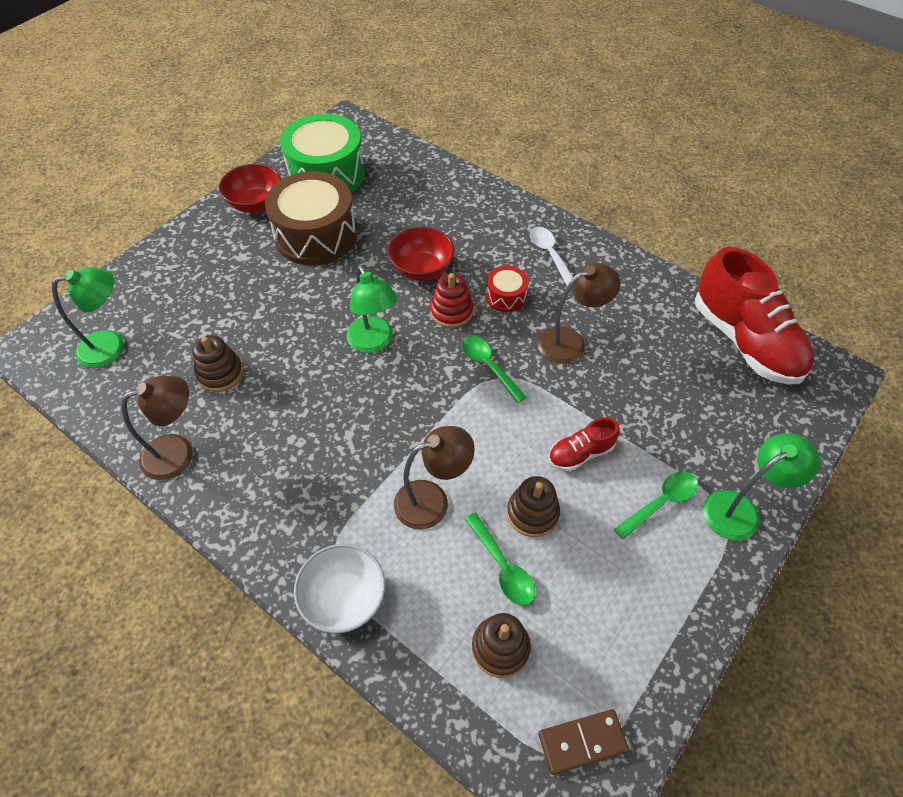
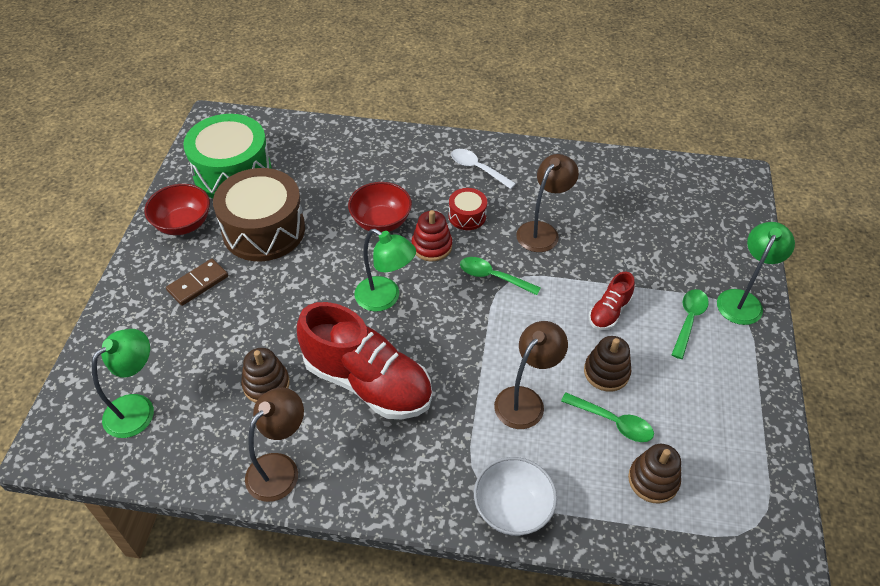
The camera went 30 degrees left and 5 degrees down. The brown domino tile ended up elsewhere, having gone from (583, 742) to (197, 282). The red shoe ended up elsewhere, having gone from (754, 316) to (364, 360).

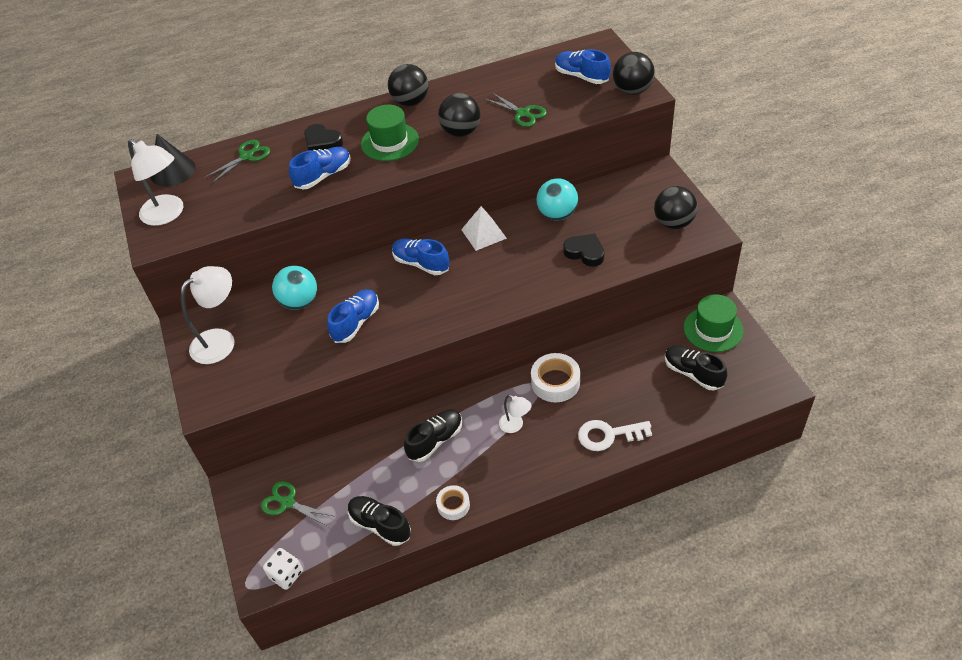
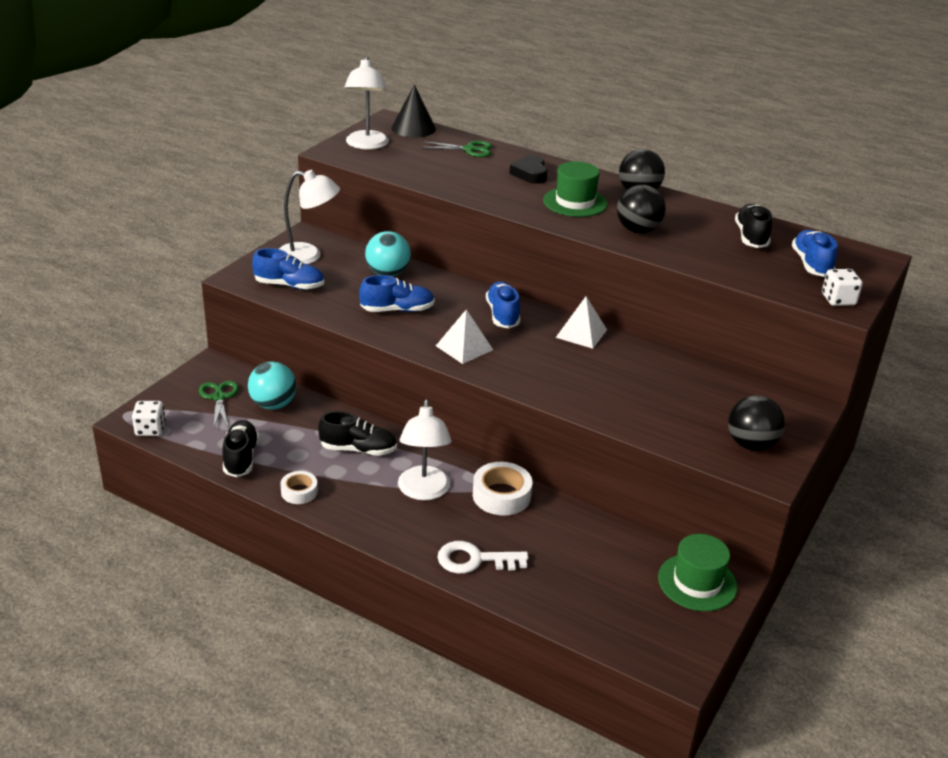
The camera went 45 degrees right and 15 degrees down. The cobalt shoe ended up elsewhere, having gone from (320, 168) to (288, 269). The second view lost the leaf-green shears at (516, 110). The size of the pure white desk lamp at (515, 414) changed by a factor of 1.86. The aqua sphere ended up elsewhere, having gone from (557, 200) to (272, 386). The second view lost the black heart shape at (583, 250). The pure white door key at (615, 435) ended up facing another way, 45 degrees counterclockwise from before. Where the black sphere stood at (634, 73), the pure white game die came to stand at (842, 287). The black shoe ended up elsewhere, having gone from (696, 367) to (753, 226). The second view gained the pure white pyramid shape at (464, 336).

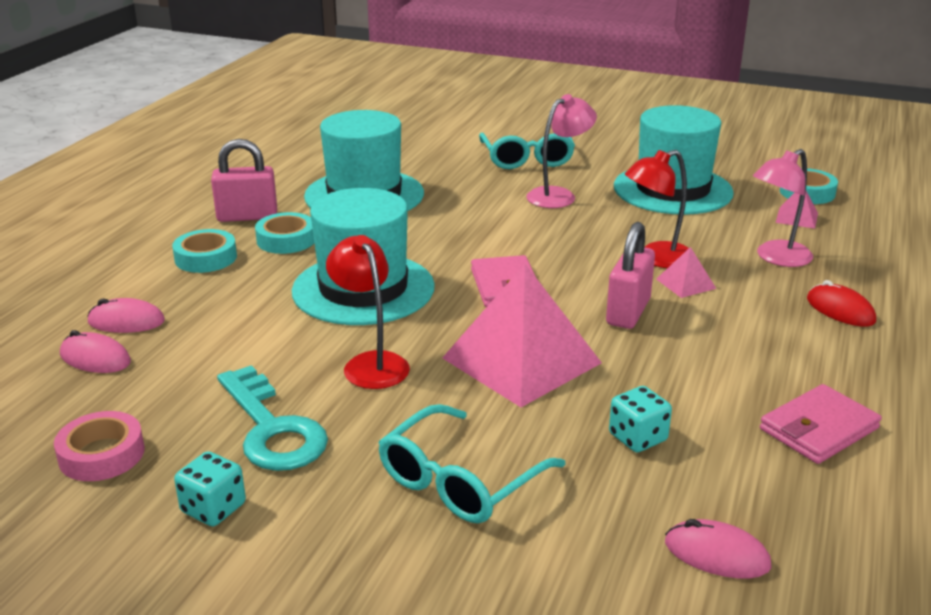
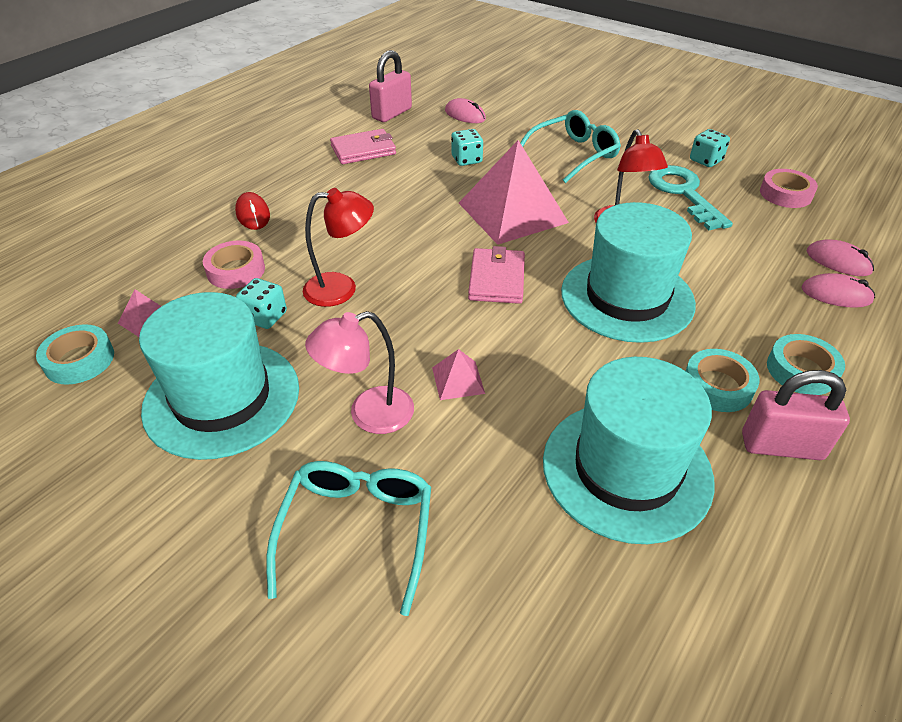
The camera went 165 degrees left and 15 degrees up. The pink small lock ended up elsewhere, having gone from (630, 275) to (390, 86). The pink pyramid shape ended up elsewhere, having gone from (686, 272) to (458, 374). Where the pink desk lamp stood at (783, 208), the pink tape came to stand at (234, 265). The second view gained the aqua game die at (261, 303).

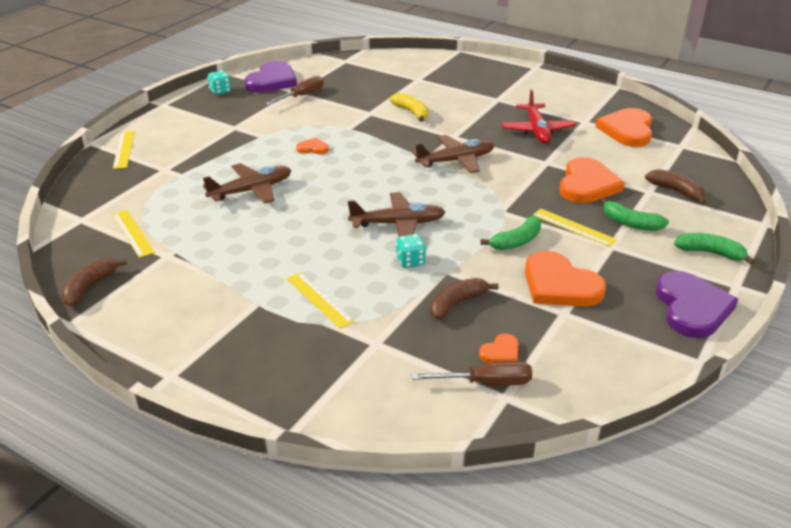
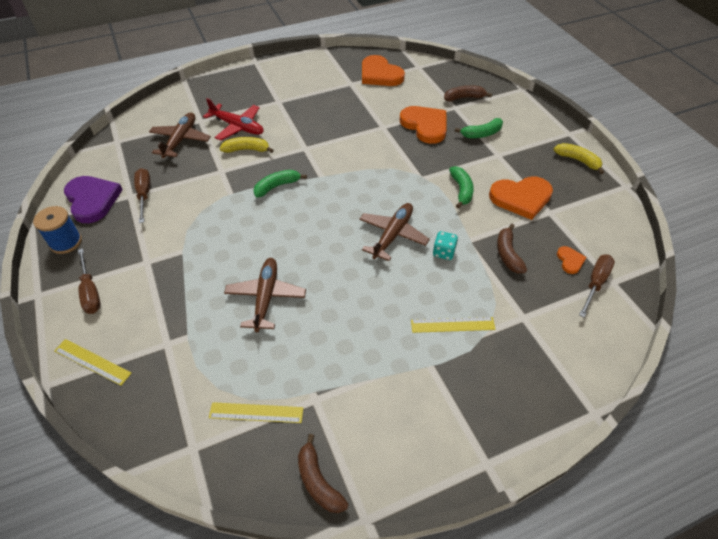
The camera went 55 degrees left and 15 degrees up. Where the aqua game die stood at (219, 83), the cobalt spool came to stand at (57, 230). The second view lost the bright orange heart shape at (312, 145). The brown aeroplane ended up elsewhere, having gone from (453, 154) to (180, 135). The red aeroplane ended up elsewhere, having gone from (538, 116) to (233, 119). The second view lost the yellow measuring stick at (575, 227). Where the purple heart shape stood at (697, 304), the yellow toy banana came to stand at (578, 158). The leaf-green toy banana ended up elsewhere, having gone from (714, 249) to (280, 183). The second view gained the brown flat screwdriver at (89, 281).

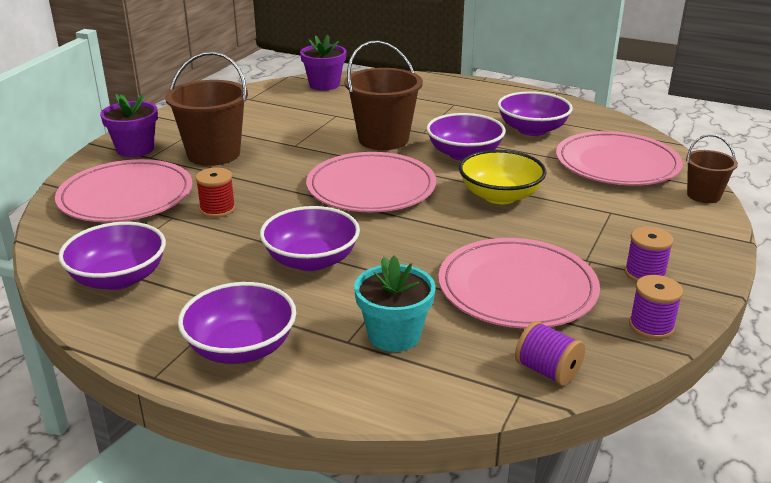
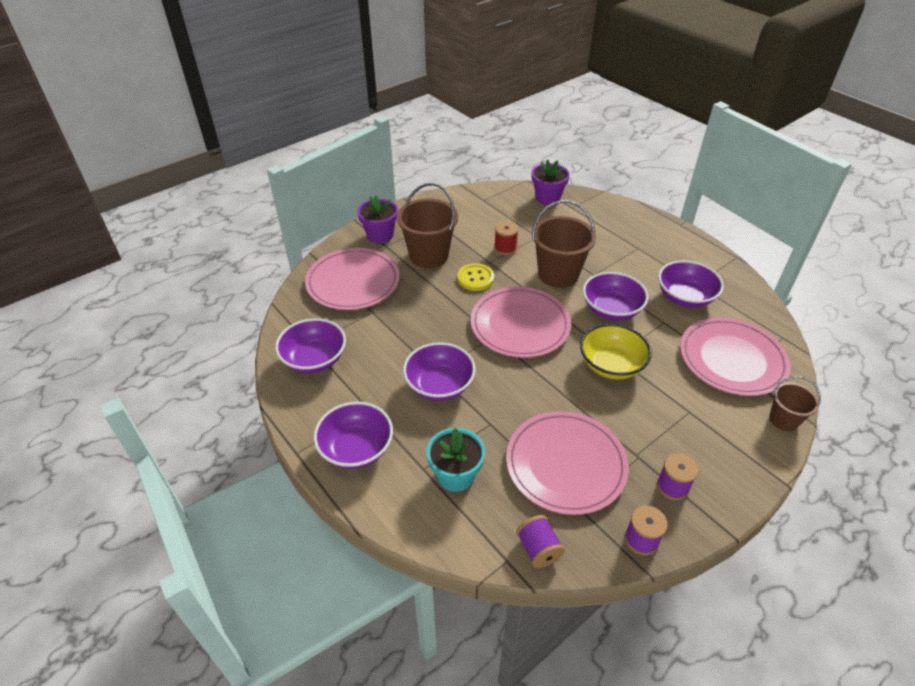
The camera went 25 degrees right and 15 degrees up. The red spool ended up elsewhere, having gone from (215, 193) to (506, 238). The second view gained the yellow button at (475, 277).

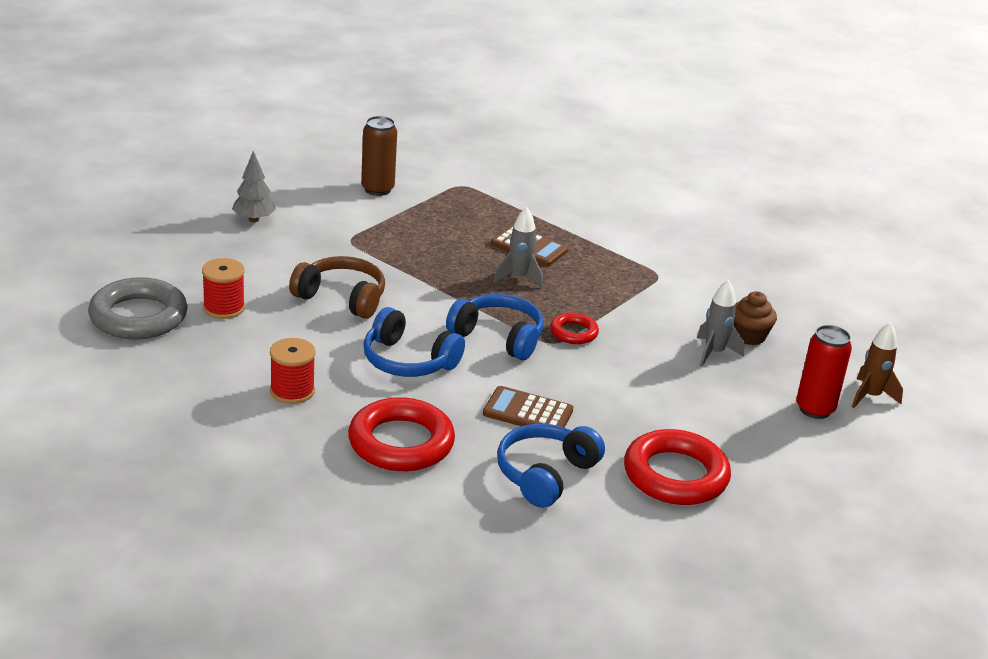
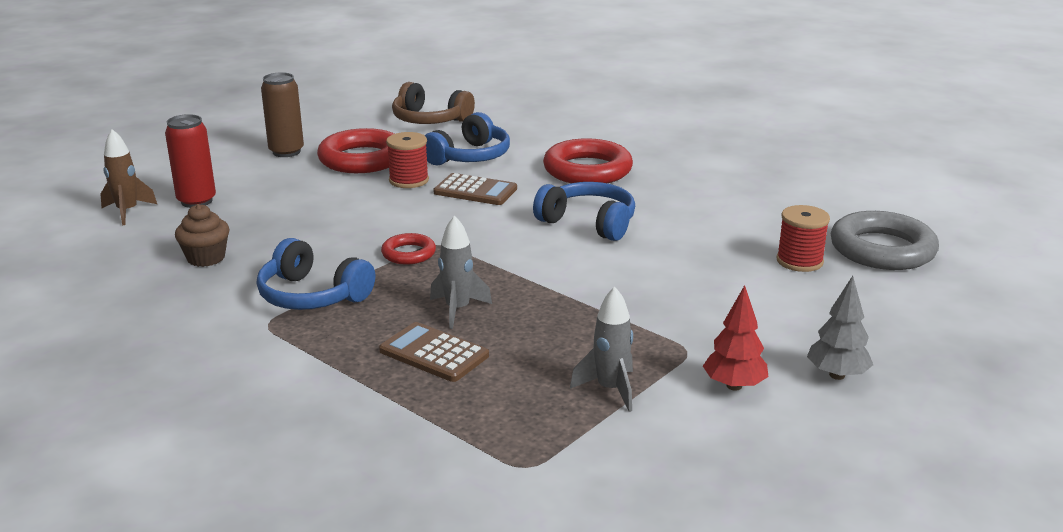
The camera went 175 degrees left and 5 degrees down. The red spool ended up elsewhere, having gone from (293, 371) to (407, 160). The brown headphones ended up elsewhere, having gone from (337, 287) to (433, 103). The brown can ended up elsewhere, having gone from (379, 156) to (282, 114). The cobalt headphones ended up elsewhere, having gone from (495, 327) to (316, 274). The gray rocket ended up elsewhere, having gone from (720, 323) to (601, 349). The second view gained the red toy tree at (735, 338).

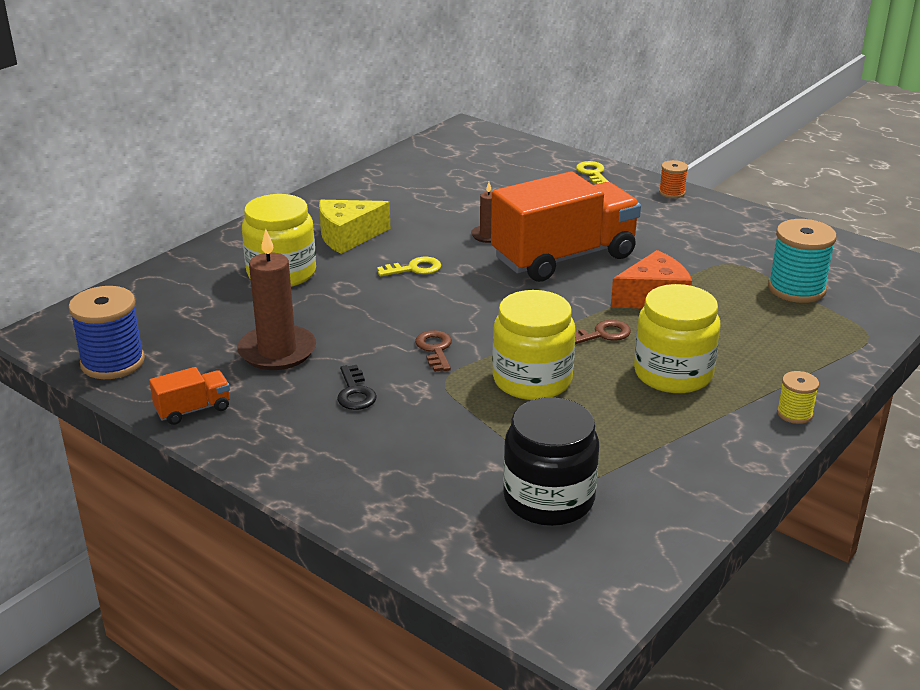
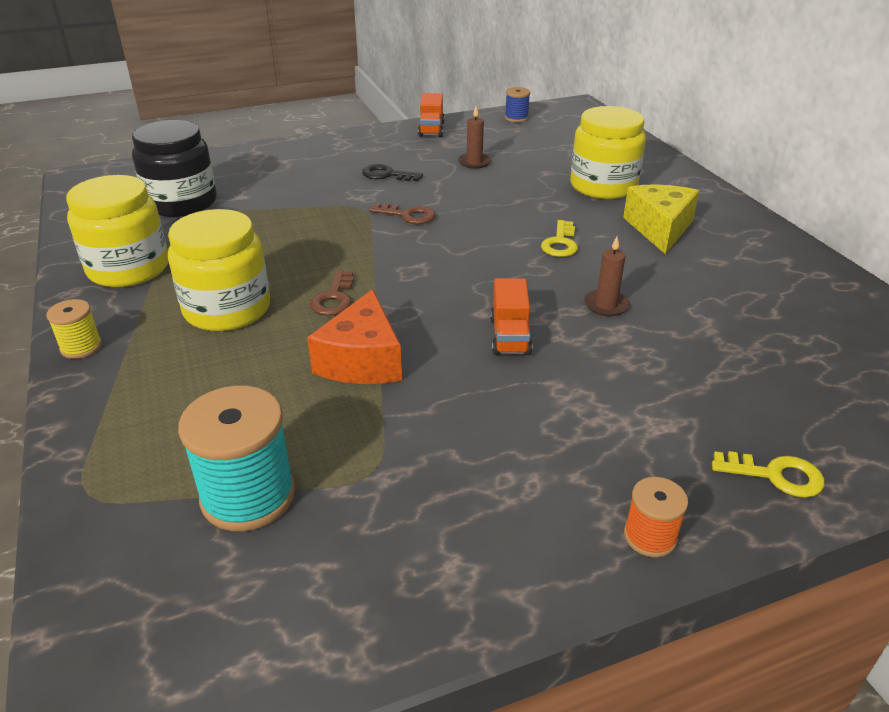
The camera went 120 degrees right and 5 degrees up. The size of the cobalt spool at (106, 332) changed by a factor of 0.53. The size of the brown candle at (276, 299) changed by a factor of 0.51. The size of the bright orange lorry at (566, 226) changed by a factor of 0.42. The yellow jam jar ended up elsewhere, having gone from (533, 345) to (117, 231).

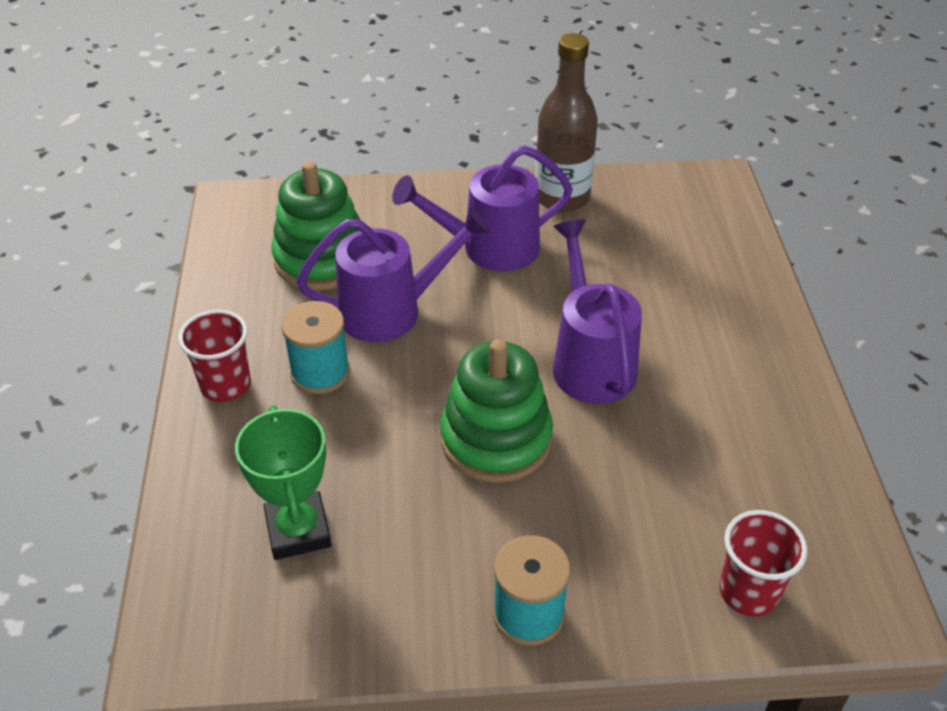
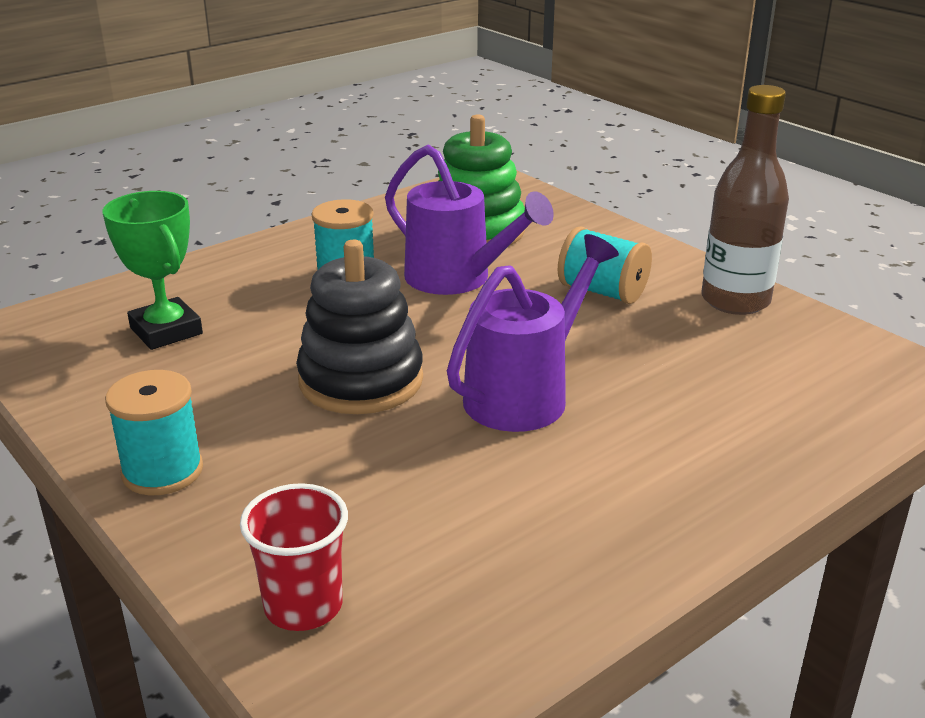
The camera went 55 degrees right and 15 degrees down. The second view lost the red beaker at (214, 356). The leaf-green trophy at (283, 482) ended up facing another way, 75 degrees counterclockwise from before. Where the purple watering can stood at (482, 208), the aqua spool came to stand at (605, 265). What was the leaf-green stacking toy at (496, 411) turned into the black stacking toy at (359, 327).

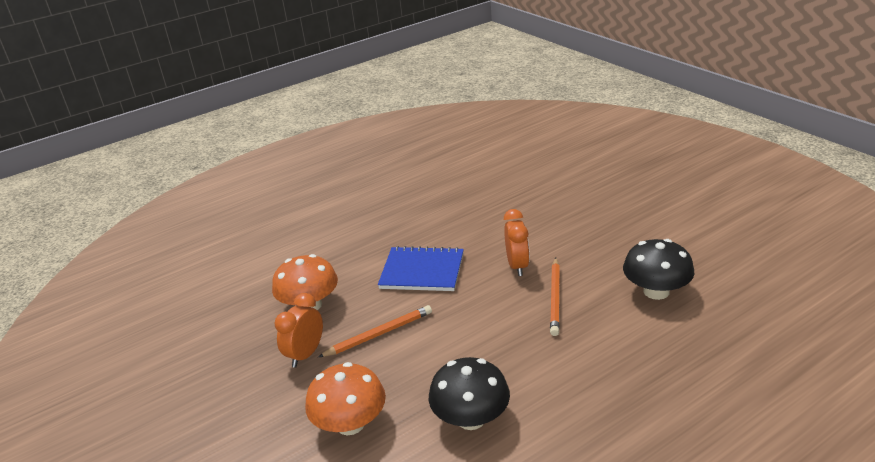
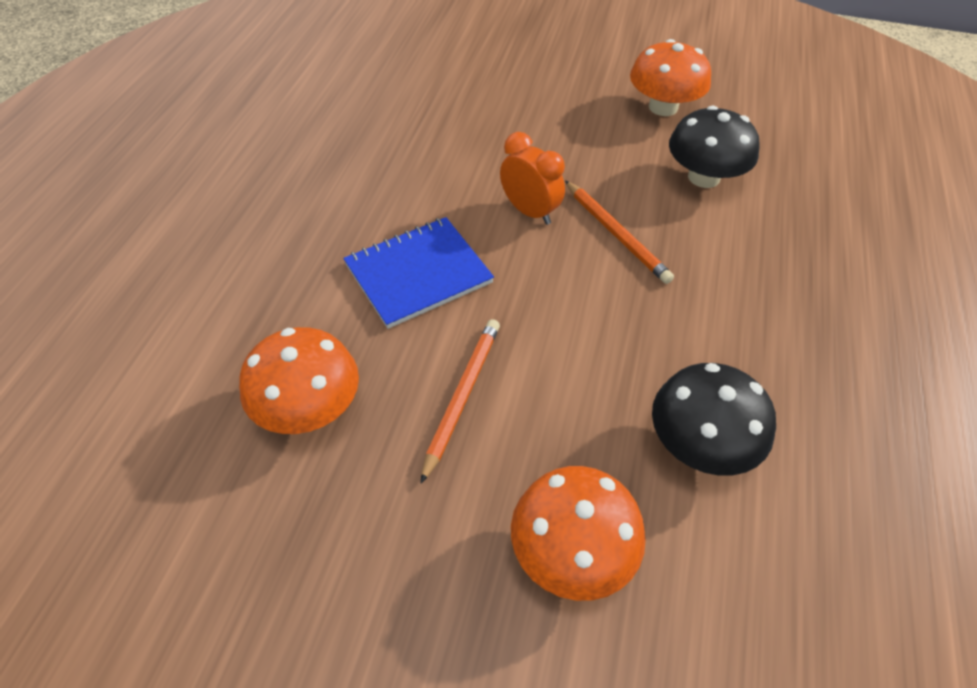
The camera went 45 degrees left and 20 degrees up. The second view lost the bright orange alarm clock at (299, 330). The second view gained the bright orange toadstool at (670, 77).

